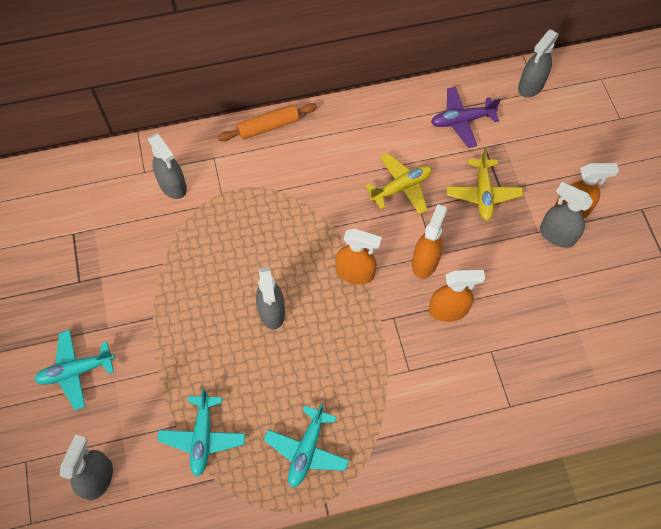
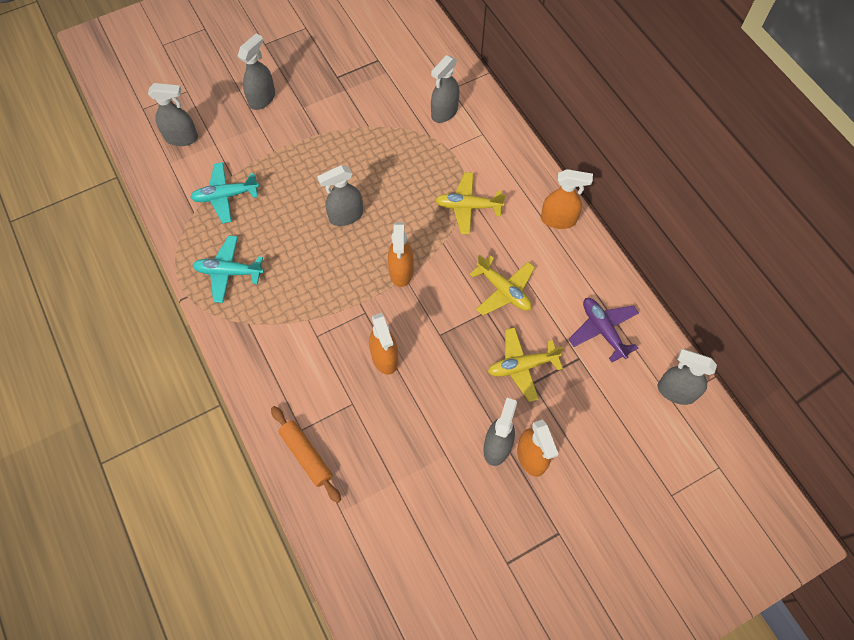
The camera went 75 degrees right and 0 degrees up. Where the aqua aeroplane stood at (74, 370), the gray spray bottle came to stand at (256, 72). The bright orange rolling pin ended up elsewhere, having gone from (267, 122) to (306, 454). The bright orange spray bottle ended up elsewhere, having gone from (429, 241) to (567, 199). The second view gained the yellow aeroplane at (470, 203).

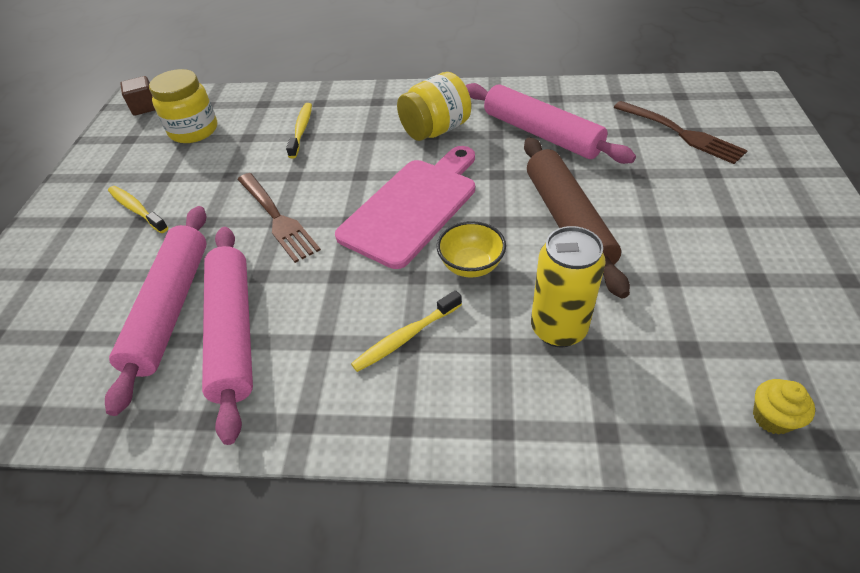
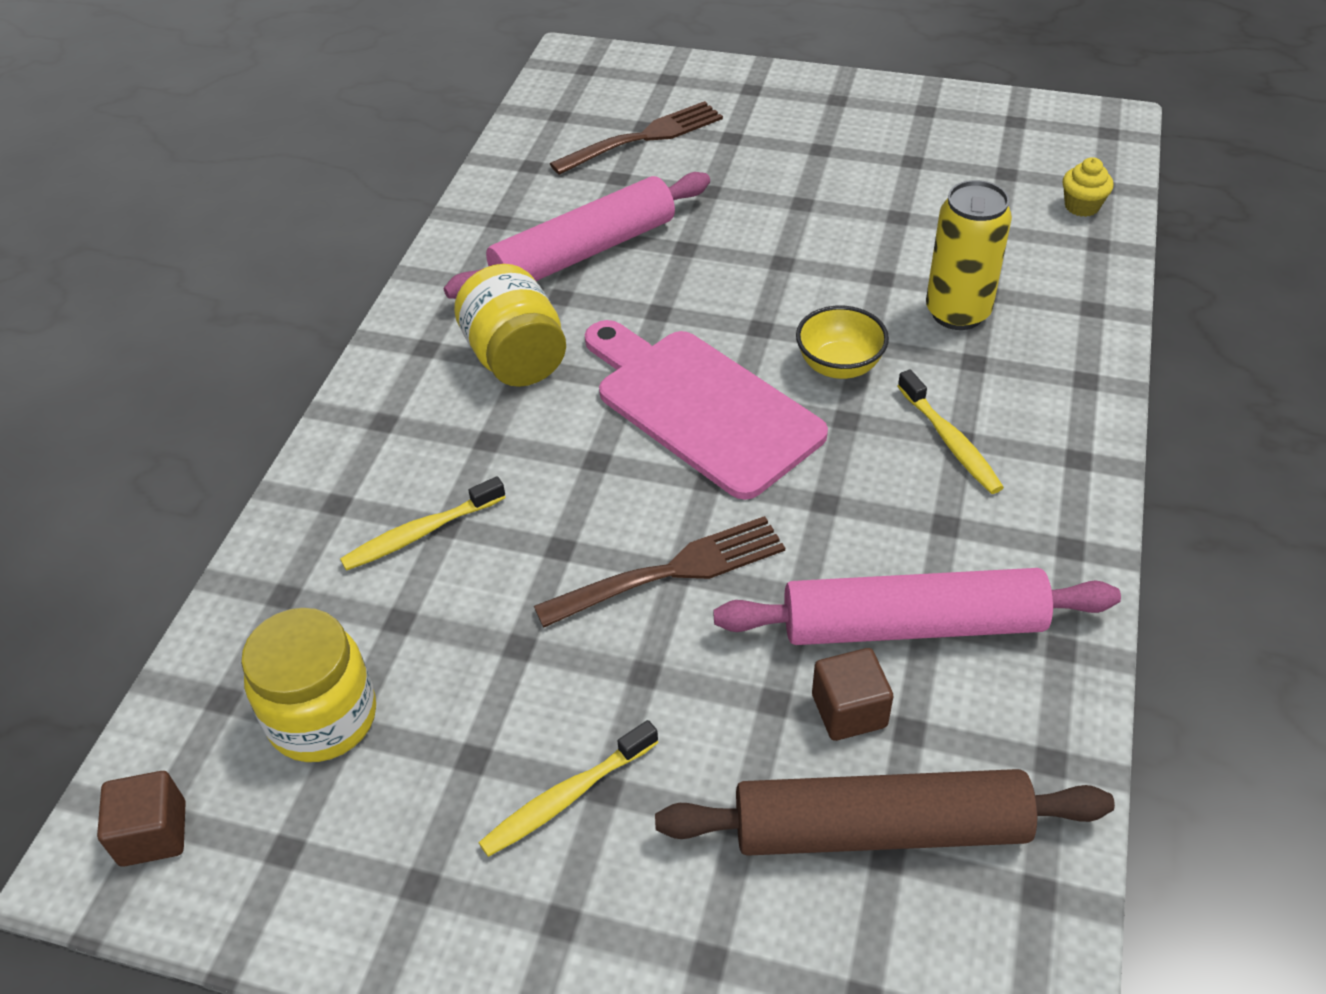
The camera went 80 degrees left and 0 degrees up. Where the pink rolling pin stood at (155, 311), the brown block came to stand at (852, 694). The yellow dental brush at (299, 131) ended up facing another way, 45 degrees counterclockwise from before. The brown rolling pin ended up elsewhere, having gone from (577, 217) to (885, 812).

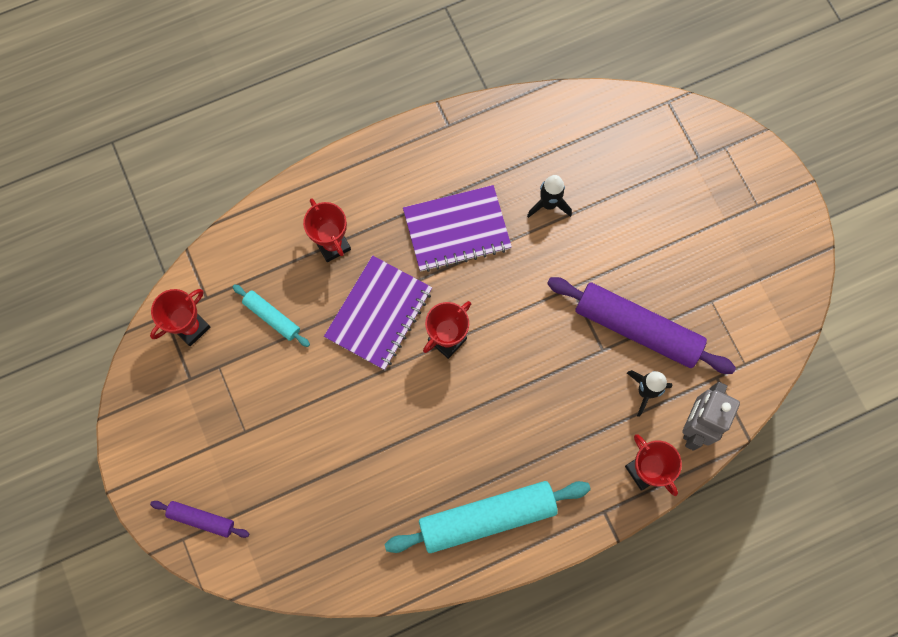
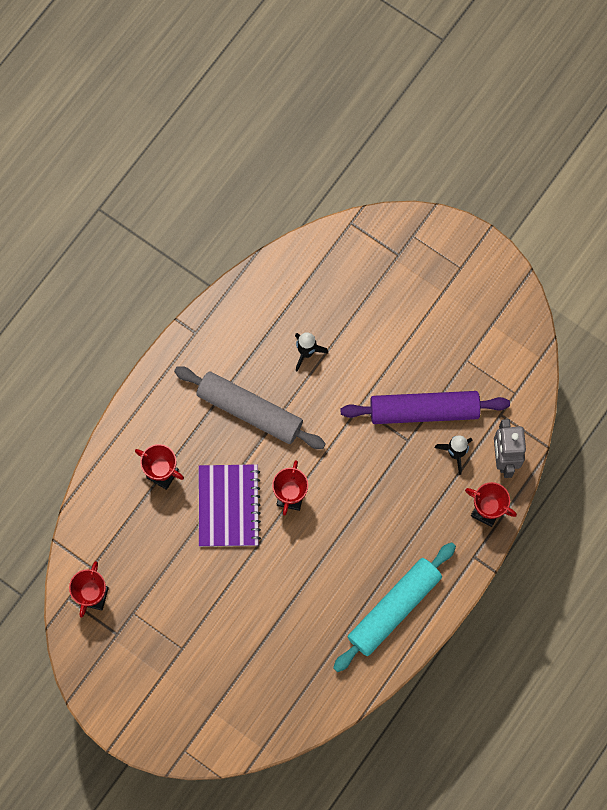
The camera went 30 degrees left and 0 degrees up. The second view lost the purple rolling pin at (199, 519). The second view lost the aqua rolling pin at (271, 315). Where the purple notebook stood at (457, 228), the gray rolling pin came to stand at (250, 407).

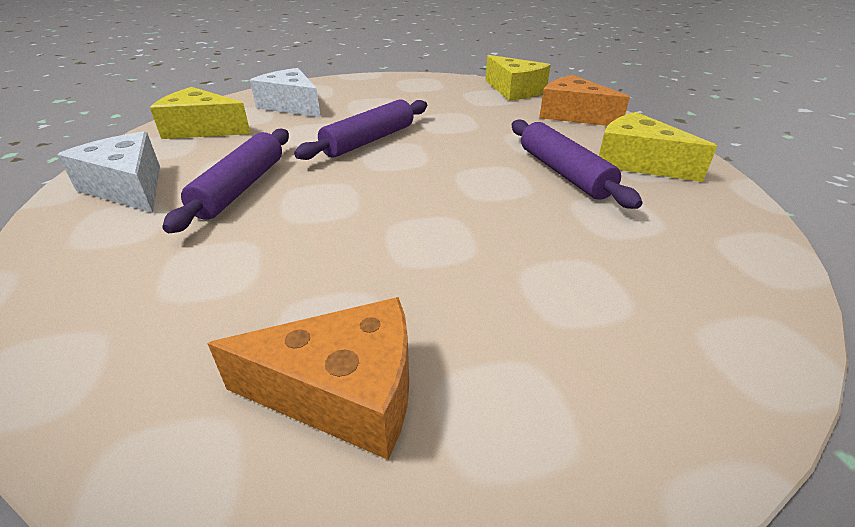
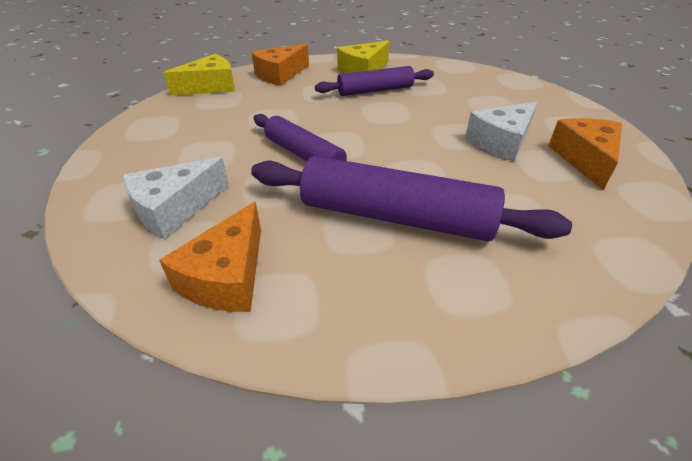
The camera went 85 degrees left and 5 degrees up. The pure white cheese wedge ended up elsewhere, having gone from (108, 172) to (501, 131). What was the yellow cheese wedge at (200, 113) turned into the bright orange cheese wedge at (210, 257). The size of the purple rolling pin at (225, 180) changed by a factor of 1.60.

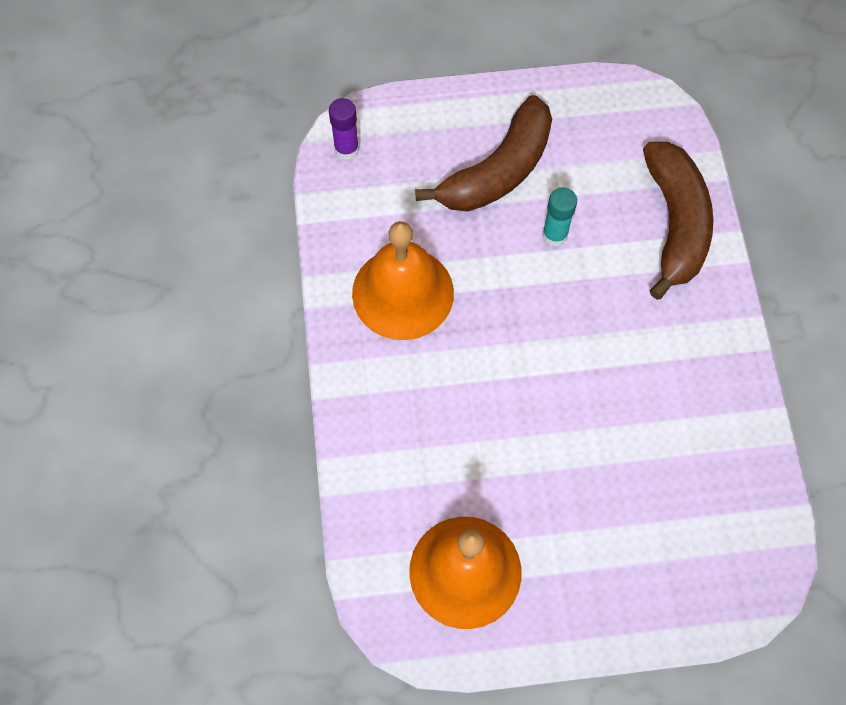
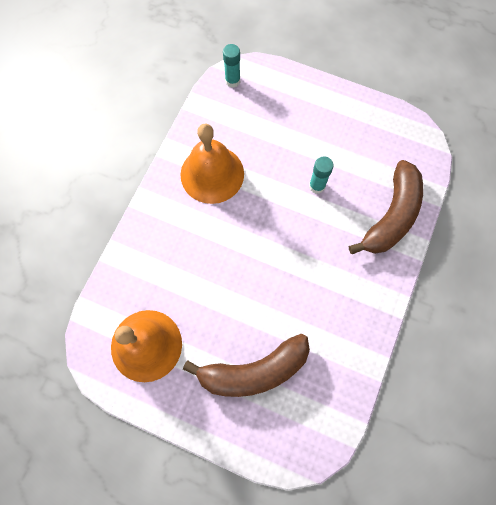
The camera went 30 degrees right and 5 degrees up. What was the purple glue stick at (344, 129) turned into the aqua glue stick at (231, 66). The brown toy banana ended up elsewhere, having gone from (483, 153) to (246, 365).

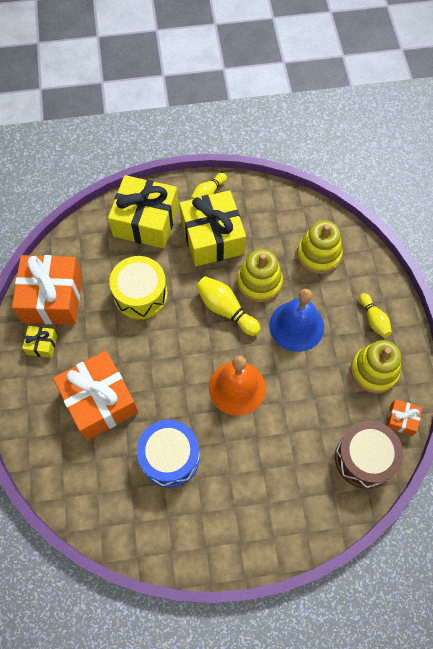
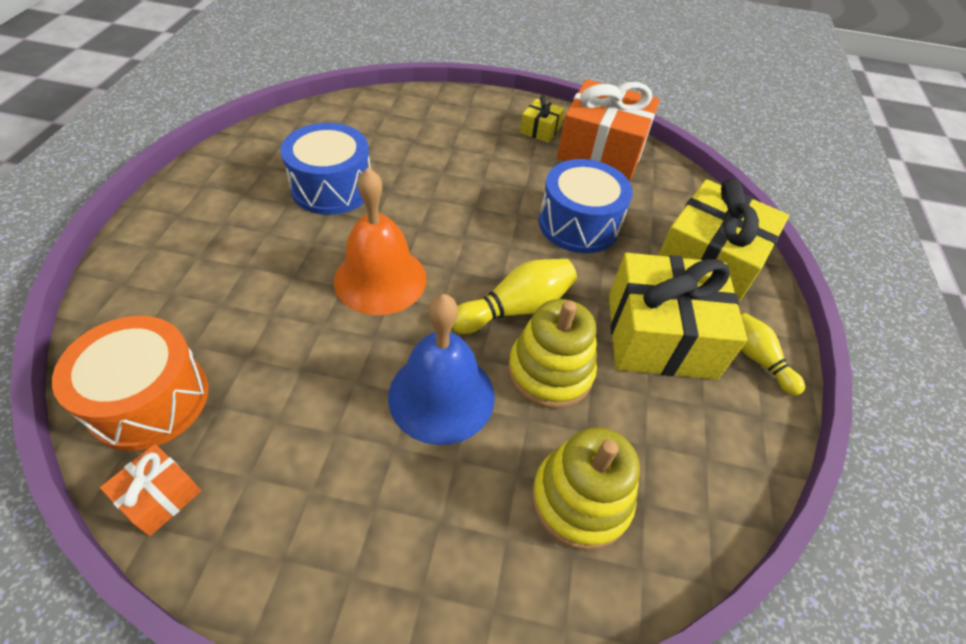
The camera went 105 degrees right and 15 degrees down. The second view lost the bright orange wrapped gift at (95, 395). What was the yellow toy drum at (138, 287) turned into the cobalt toy drum at (586, 206). What was the brown toy drum at (369, 455) turned into the bright orange toy drum at (130, 383). The second view lost the yellow stacking toy at (376, 366). The second view lost the yellow skittle at (375, 315).

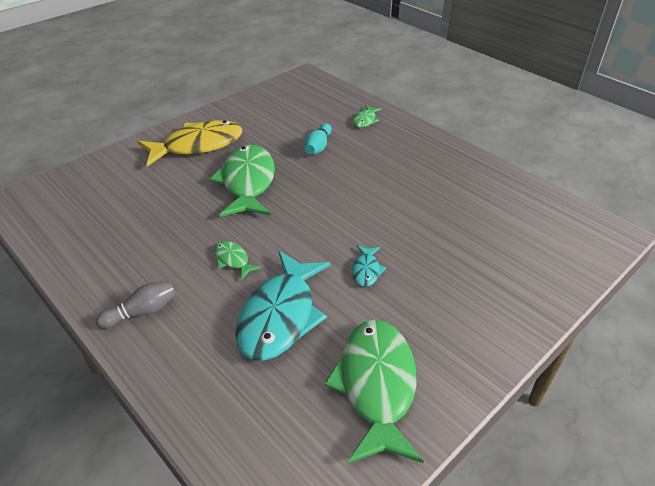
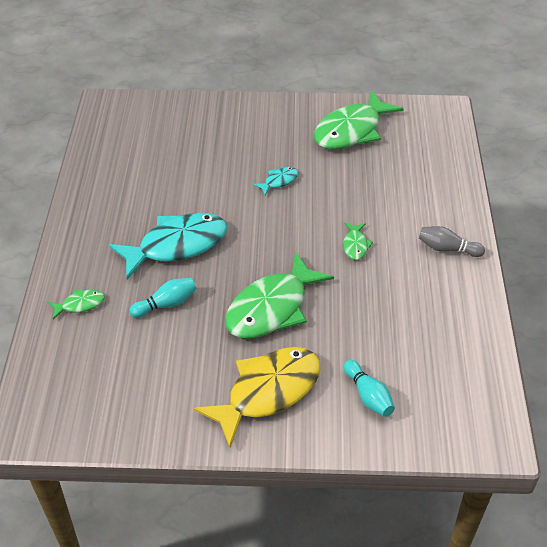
The camera went 135 degrees left and 5 degrees up. The yellow fish figure at (189, 143) ended up facing another way, 120 degrees clockwise from before. The aqua fish figure ended up elsewhere, having gone from (282, 306) to (168, 246). The second view gained the aqua skittle at (369, 388).

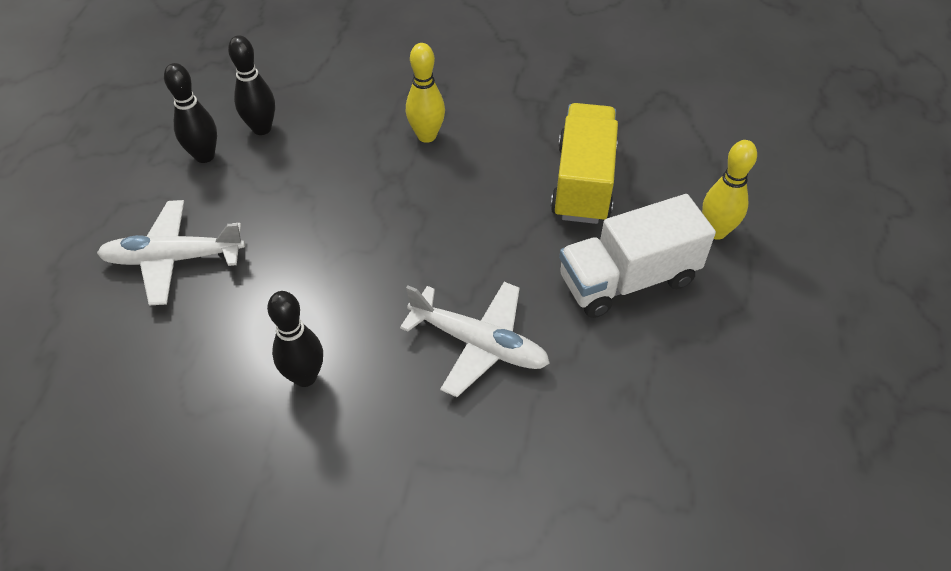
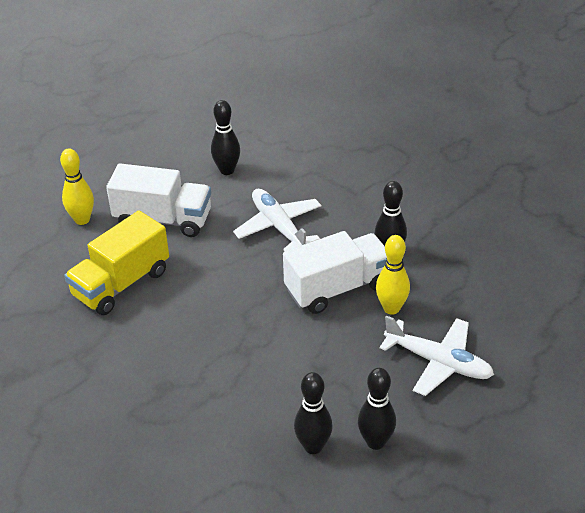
The camera went 145 degrees left and 10 degrees down. The yellow skittle ended up elsewhere, having gone from (425, 93) to (393, 275). The second view gained the black skittle at (225, 137). The second view gained the pure white lorry at (335, 272).

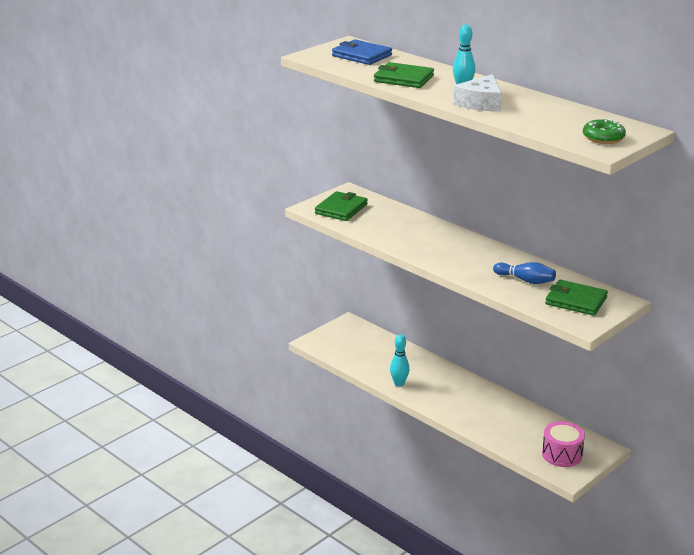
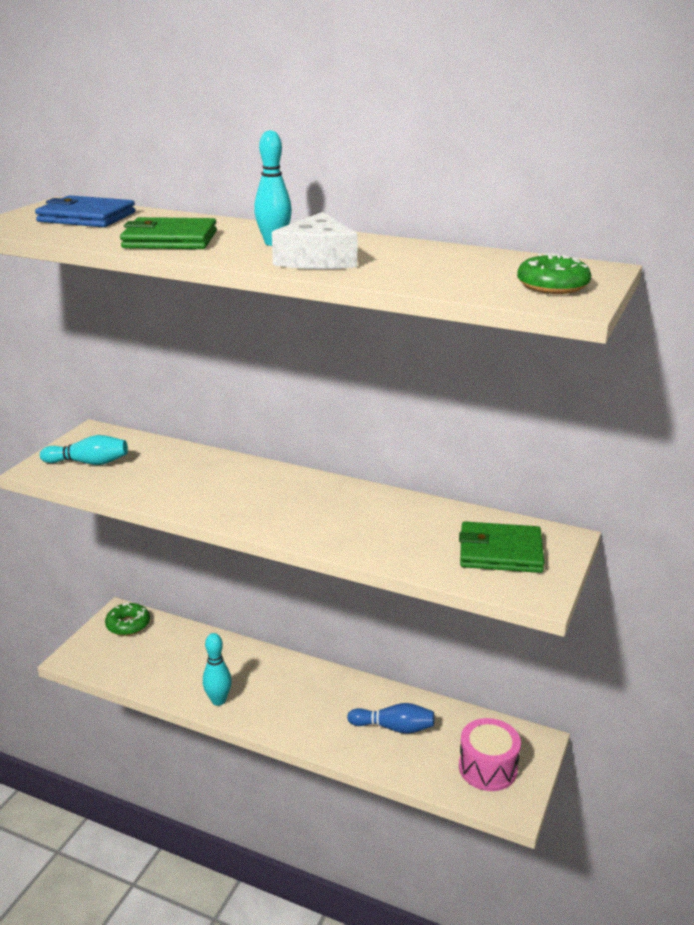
The camera went 20 degrees left and 0 degrees up. Where the leaf-green billfold stood at (341, 206), the aqua skittle came to stand at (84, 450). The cobalt skittle ended up elsewhere, having gone from (524, 273) to (390, 718). The second view gained the leaf-green glazed donut at (127, 619).

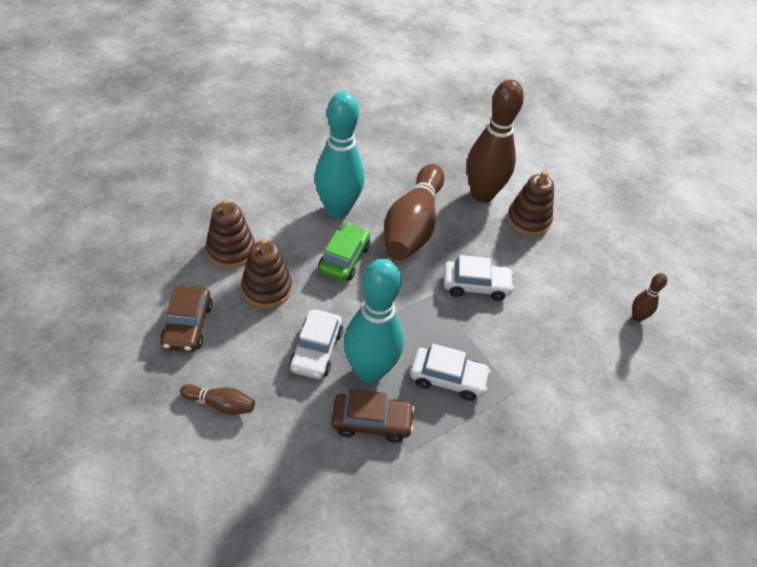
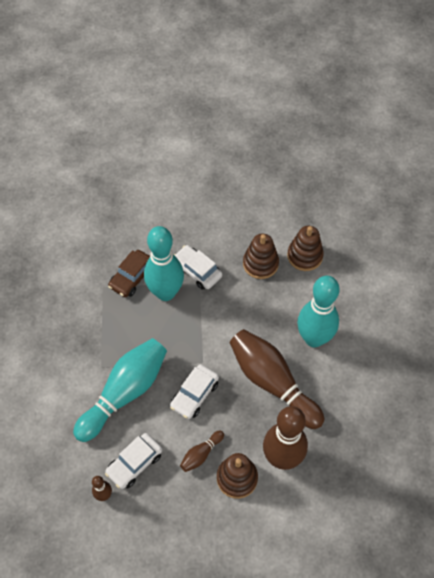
The camera went 125 degrees right and 10 degrees up. The second view lost the brown automobile at (186, 319). The brown skittle ended up elsewhere, having gone from (217, 399) to (202, 451). The second view lost the leaf-green automobile at (344, 252). The pure white automobile ended up elsewhere, having gone from (450, 372) to (133, 461). The second view gained the aqua skittle at (120, 390).

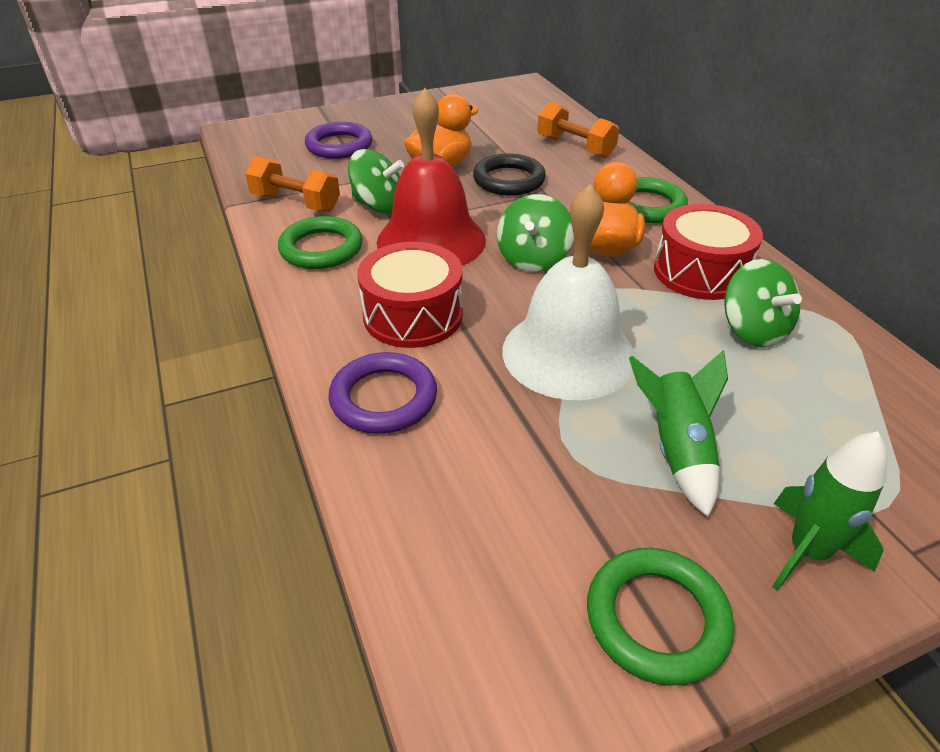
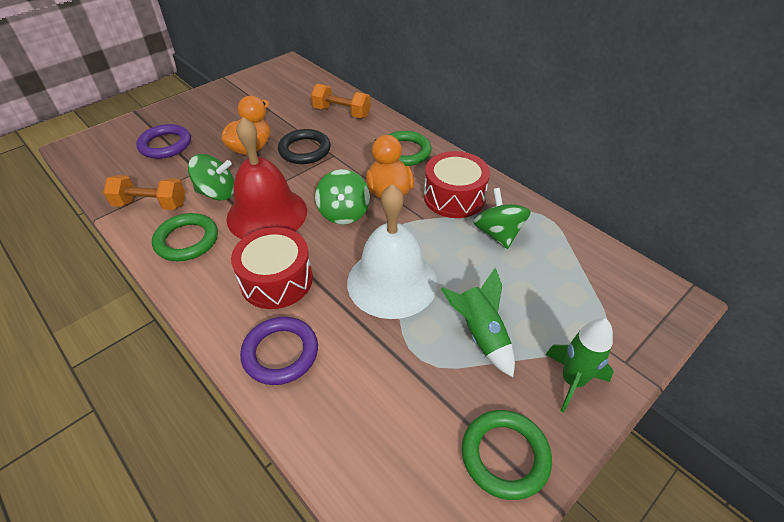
The camera went 20 degrees left and 5 degrees up. The leaf-green toy top at (763, 303) ended up facing another way, 150 degrees counterclockwise from before.

